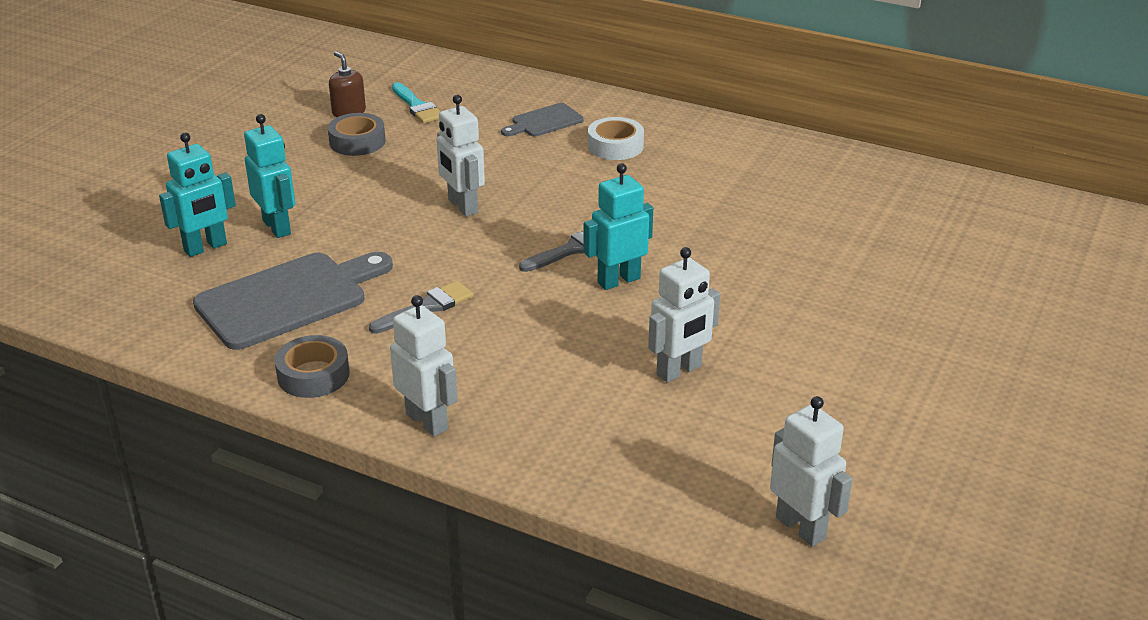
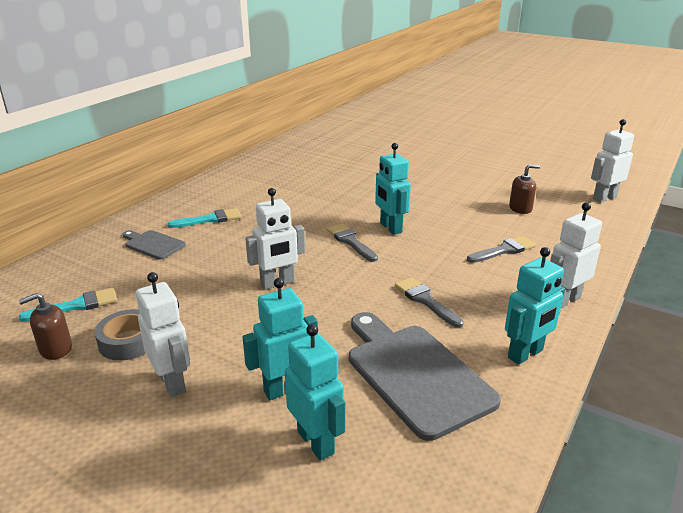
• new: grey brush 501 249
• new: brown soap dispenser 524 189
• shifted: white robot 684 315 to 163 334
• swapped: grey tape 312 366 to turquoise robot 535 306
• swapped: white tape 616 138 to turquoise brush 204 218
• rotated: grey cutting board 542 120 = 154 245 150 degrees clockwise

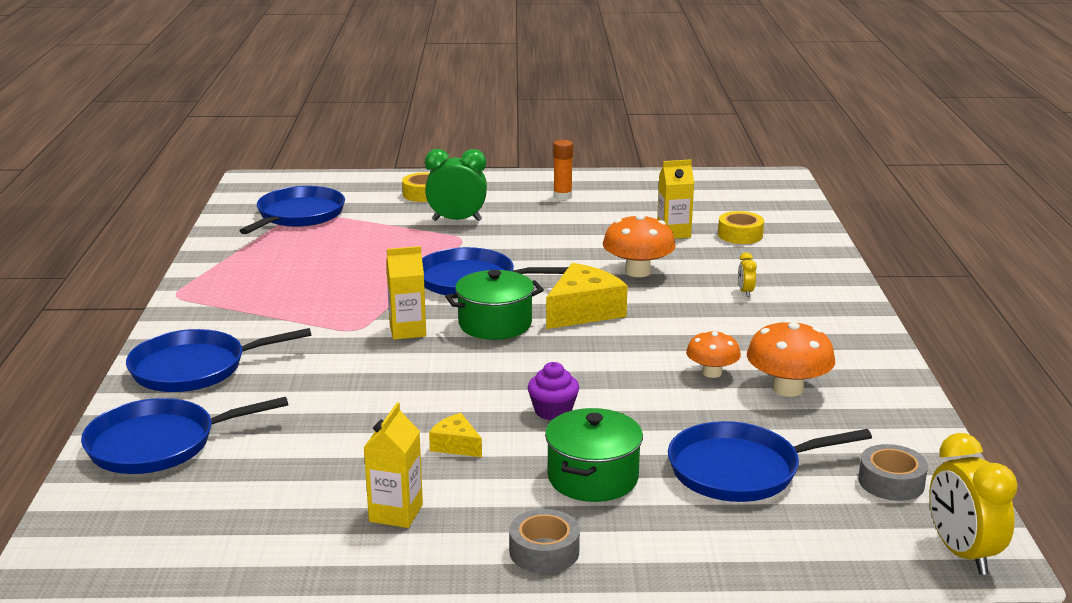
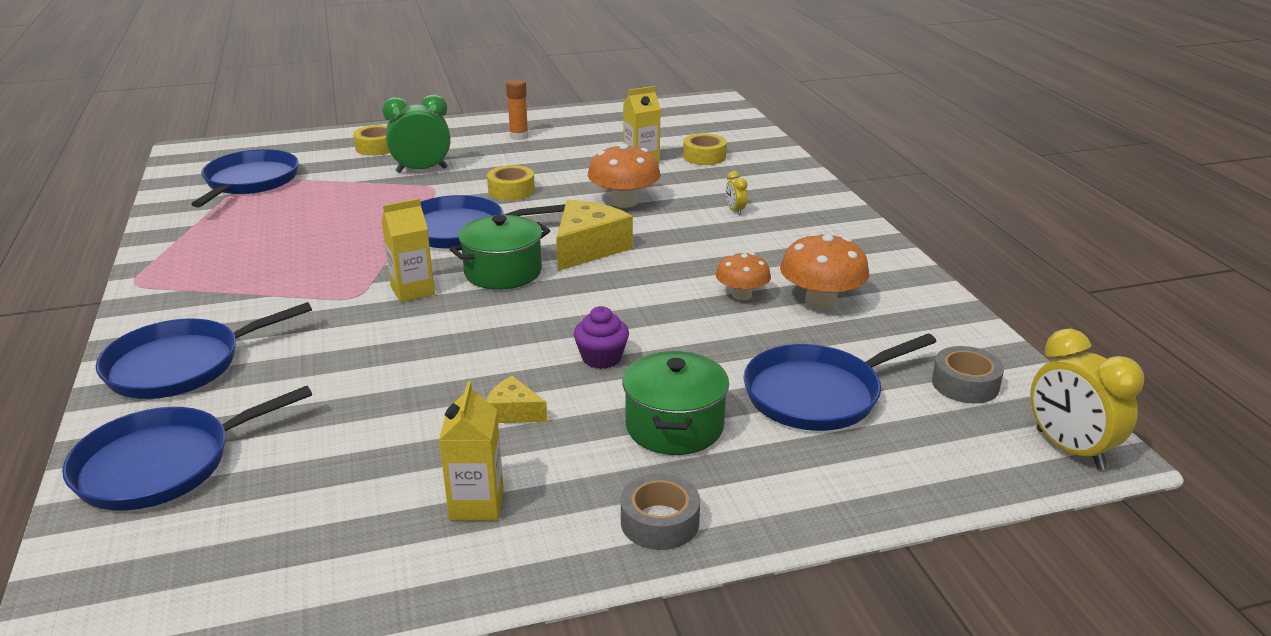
• new: yellow tape 511 182

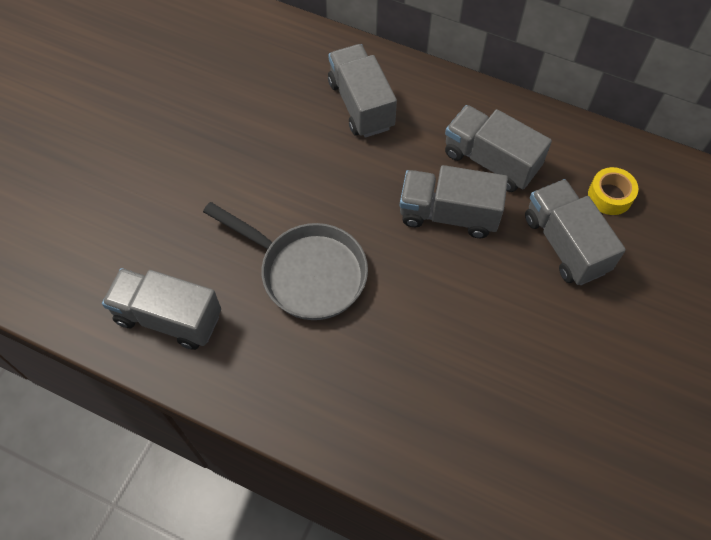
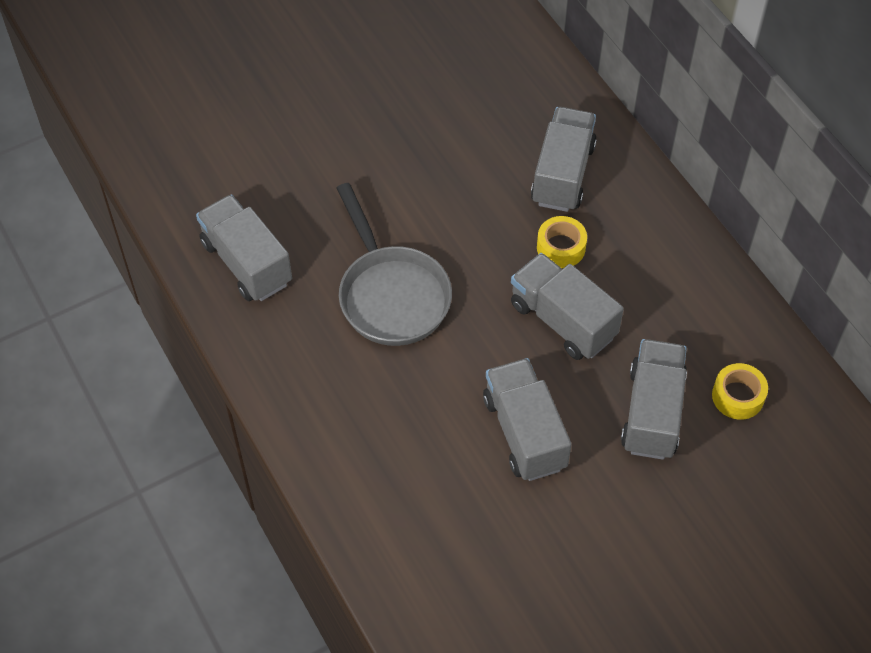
• new: yellow tape 562 242
• shifted: grey truck 498 148 to 527 419

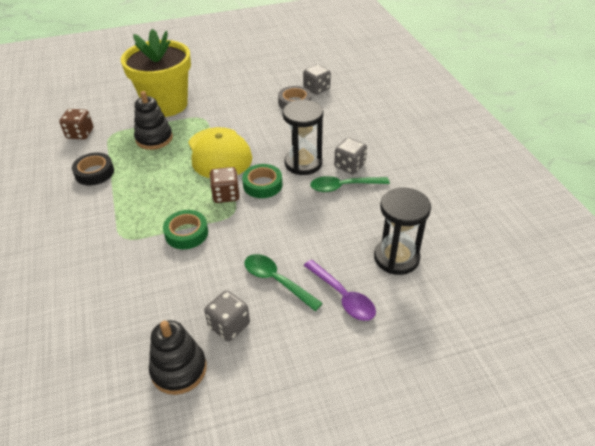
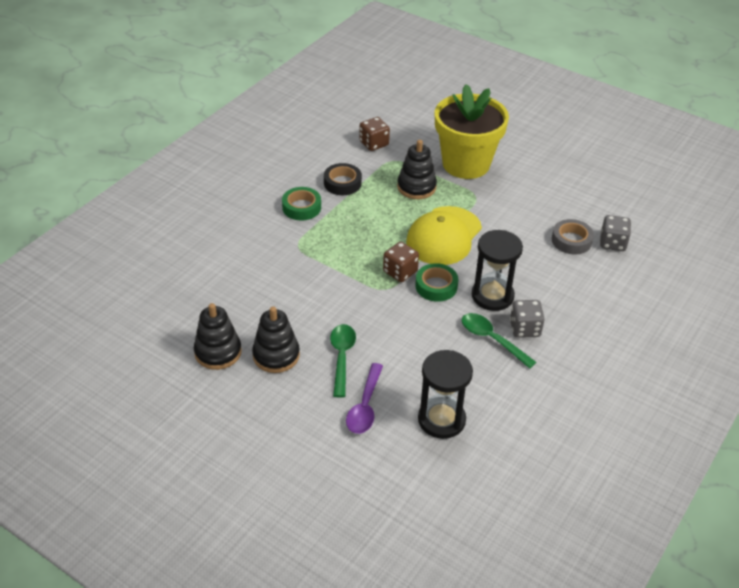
• shifted: green tape 185 229 to 301 203
• swapped: grey dice 227 316 to black stacking toy 276 339

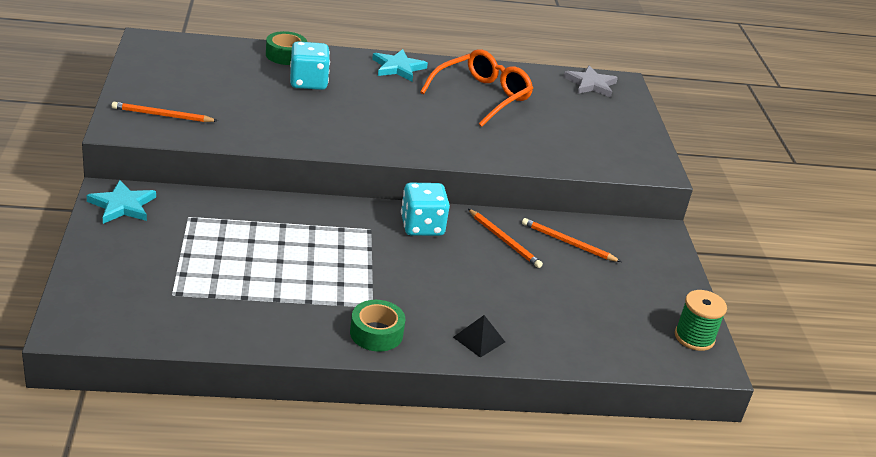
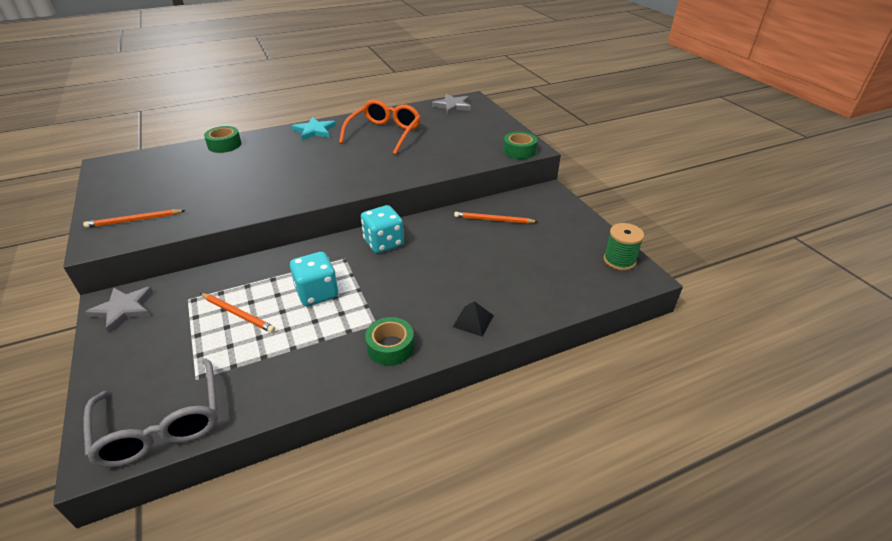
• new: grey glasses 150 413
• new: green tape 520 145
• shifted: turquoise dice 310 65 to 314 279
• shifted: orange pencil 505 238 to 238 313
• repainted: turquoise star 121 202 to grey star 119 310

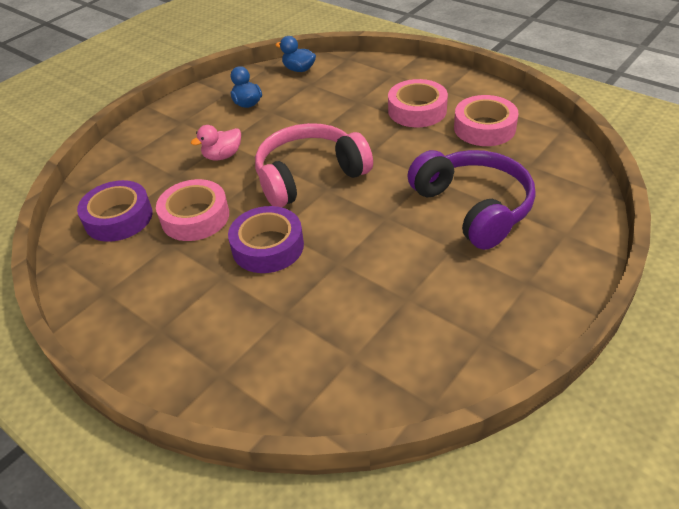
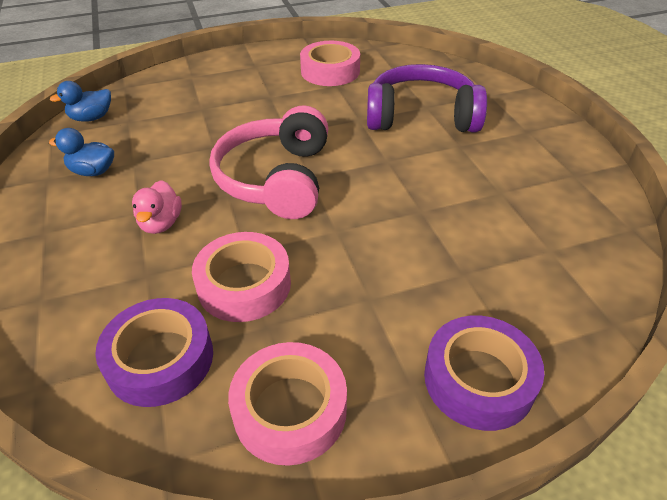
• shifted: purple tape 266 239 to 484 373
• shifted: pink tape 418 103 to 287 404

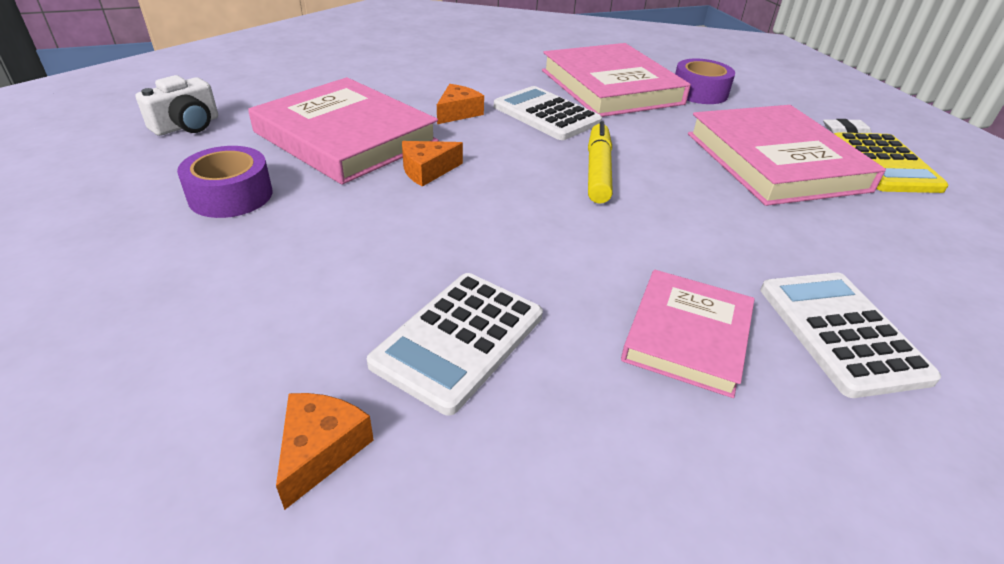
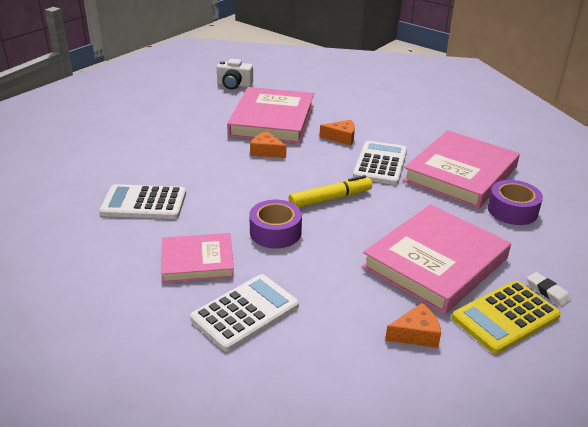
• shifted: purple tape 224 182 to 275 224
• shifted: orange cheese 325 451 to 413 325

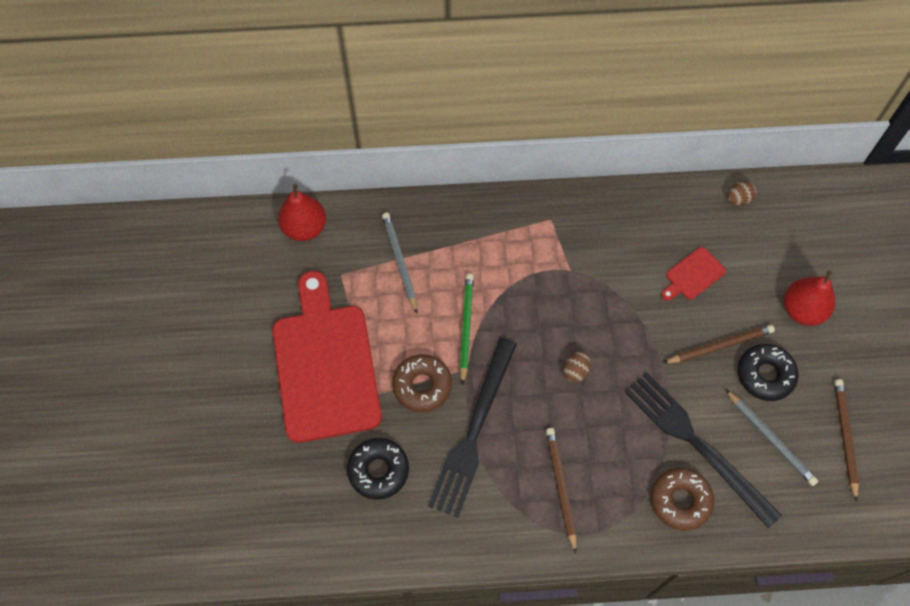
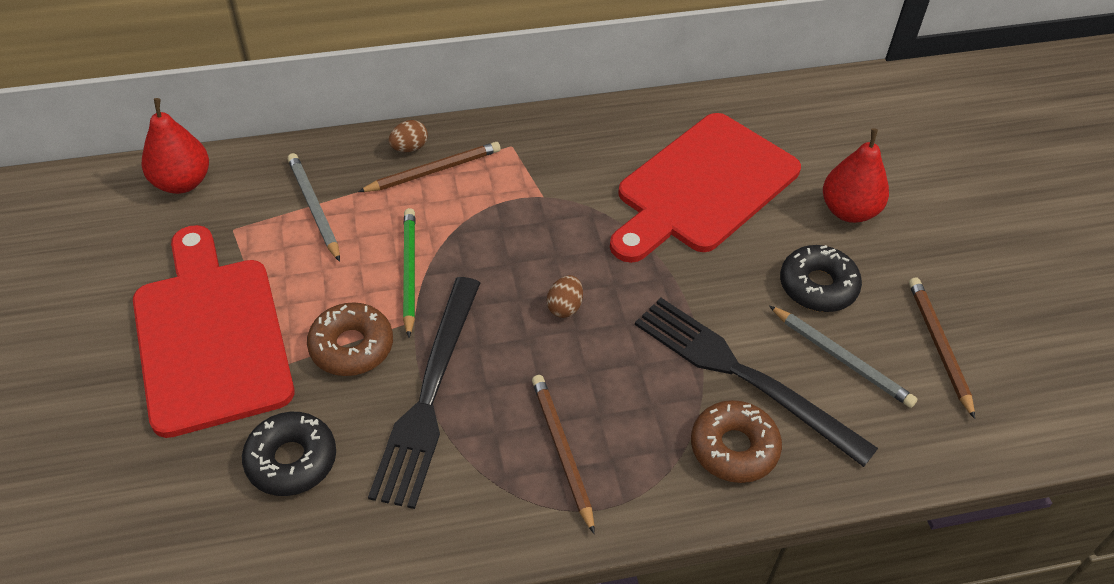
• shifted: brown pencil 719 344 to 429 167
• shifted: brown egg 742 193 to 408 136
• scaled: red cutting board 693 274 = 705 188 x2.43

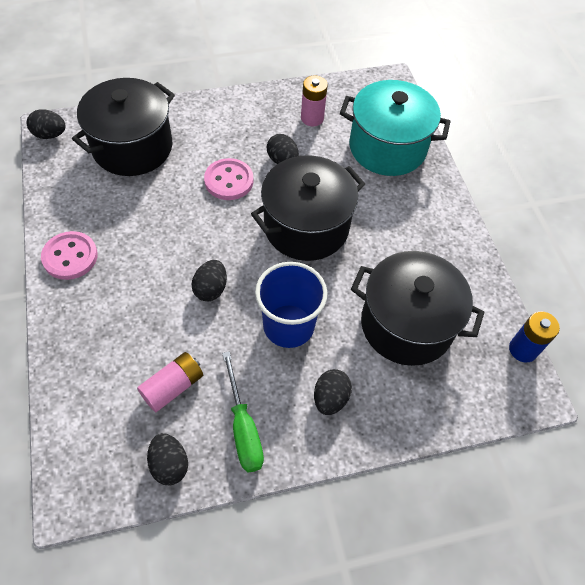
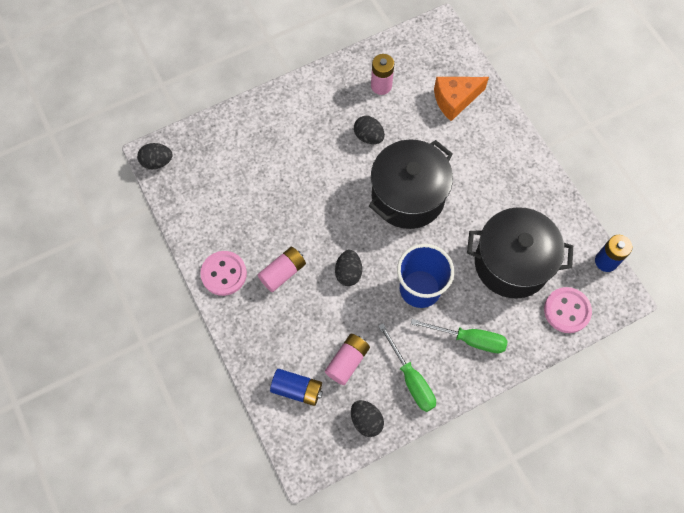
• gone: black pot 123 127
• new: pink battery 282 269
• new: blue battery 296 387
• shifted: pink button 228 179 to 568 310
• swapped: black egg 333 392 to green screwdriver 459 336
• swapped: turquoise pot 395 128 to orange cheese 461 99

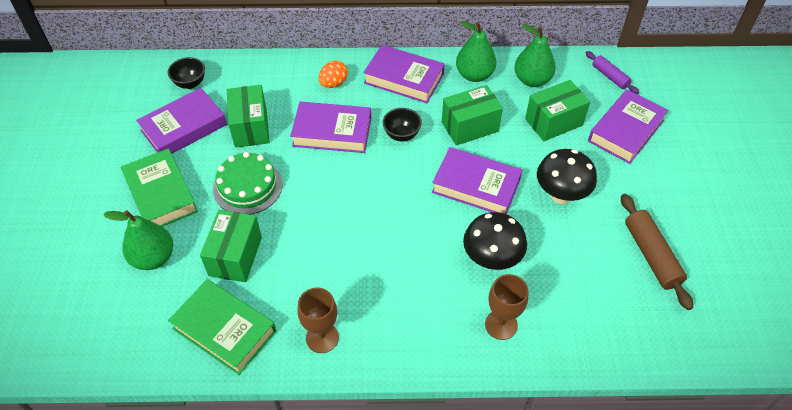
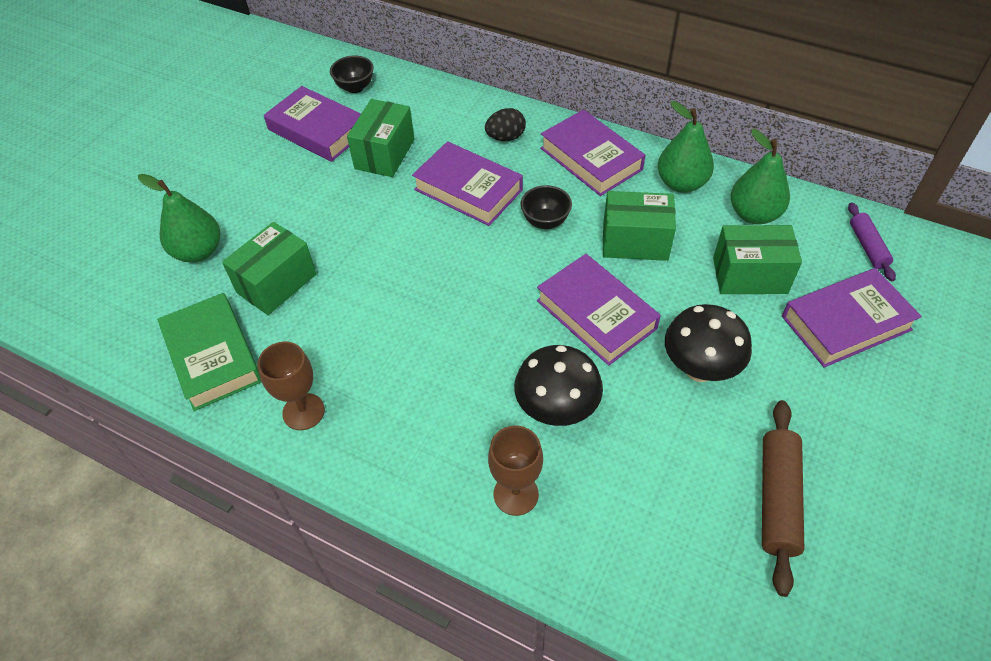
• gone: green book 159 187
• gone: green cake 248 183
• repainted: orange egg 333 74 to black egg 505 124
• rotated: purple book 181 121 = 312 124 45 degrees clockwise

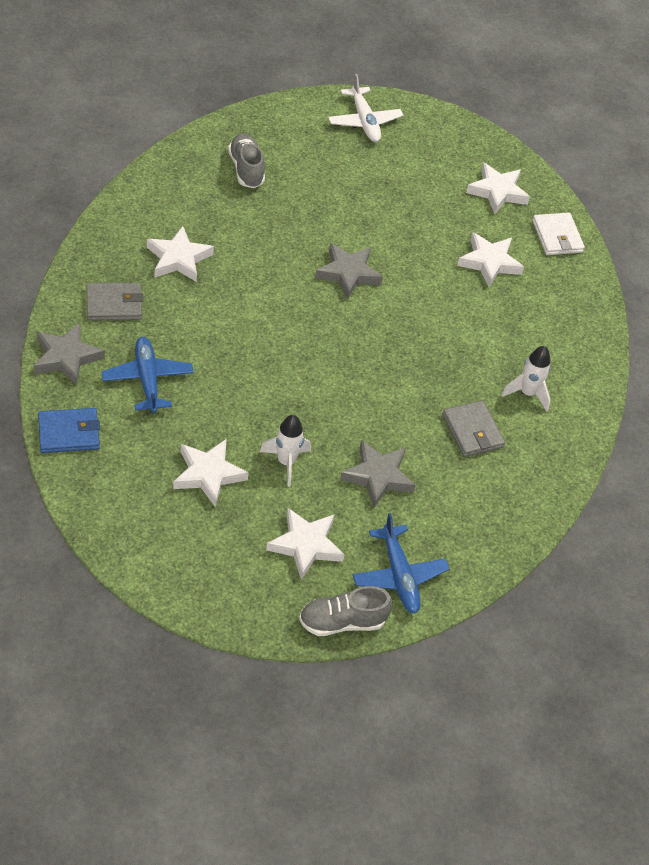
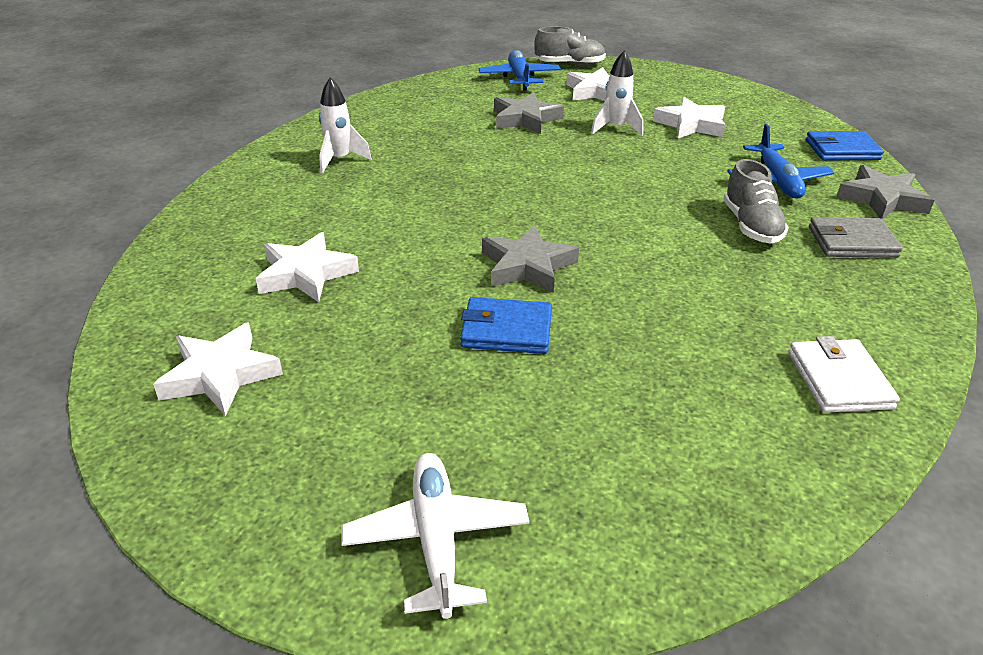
• gone: white star 180 254
• gone: grey wallet 474 429
• new: blue wallet 506 325
• shifted: grey shoe 246 160 to 756 201
• shifted: white wallet 558 233 to 844 374

